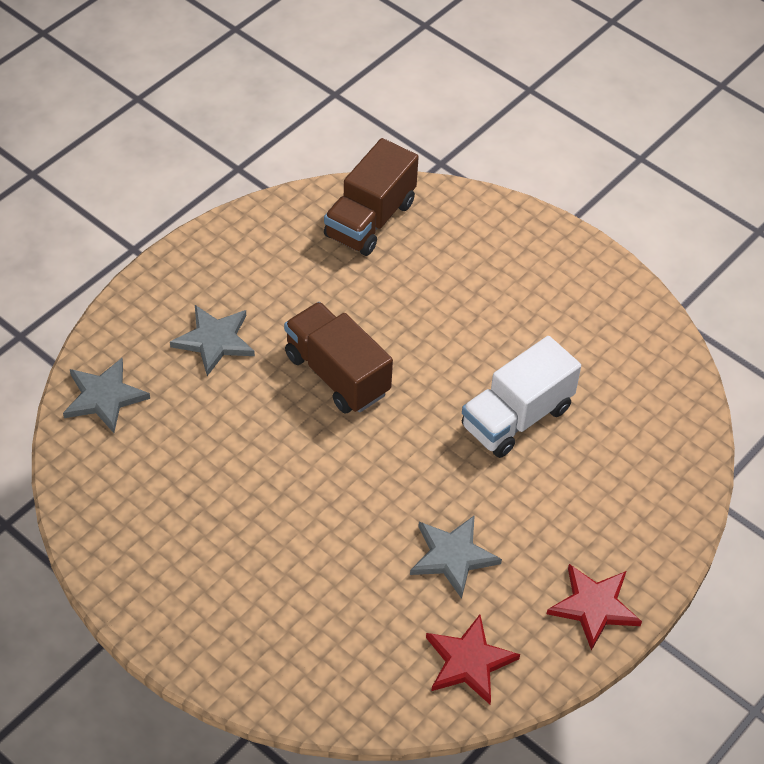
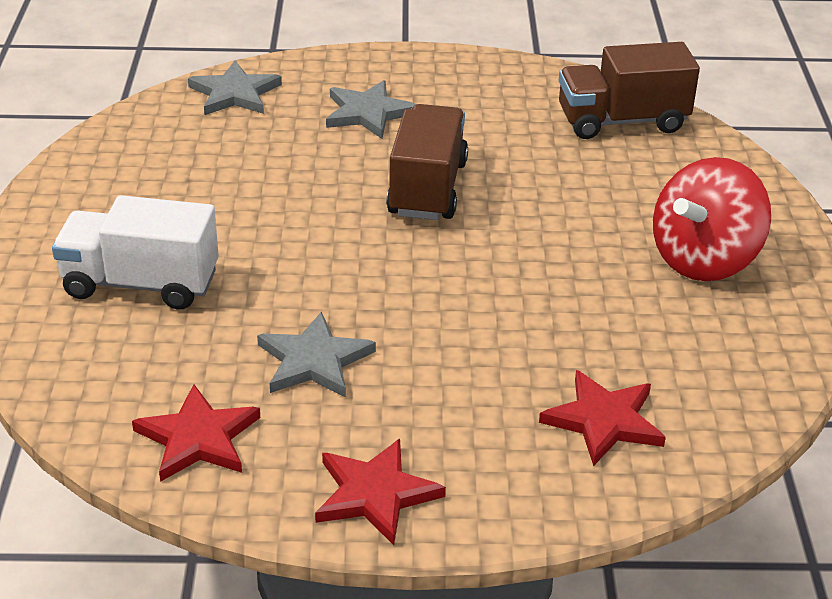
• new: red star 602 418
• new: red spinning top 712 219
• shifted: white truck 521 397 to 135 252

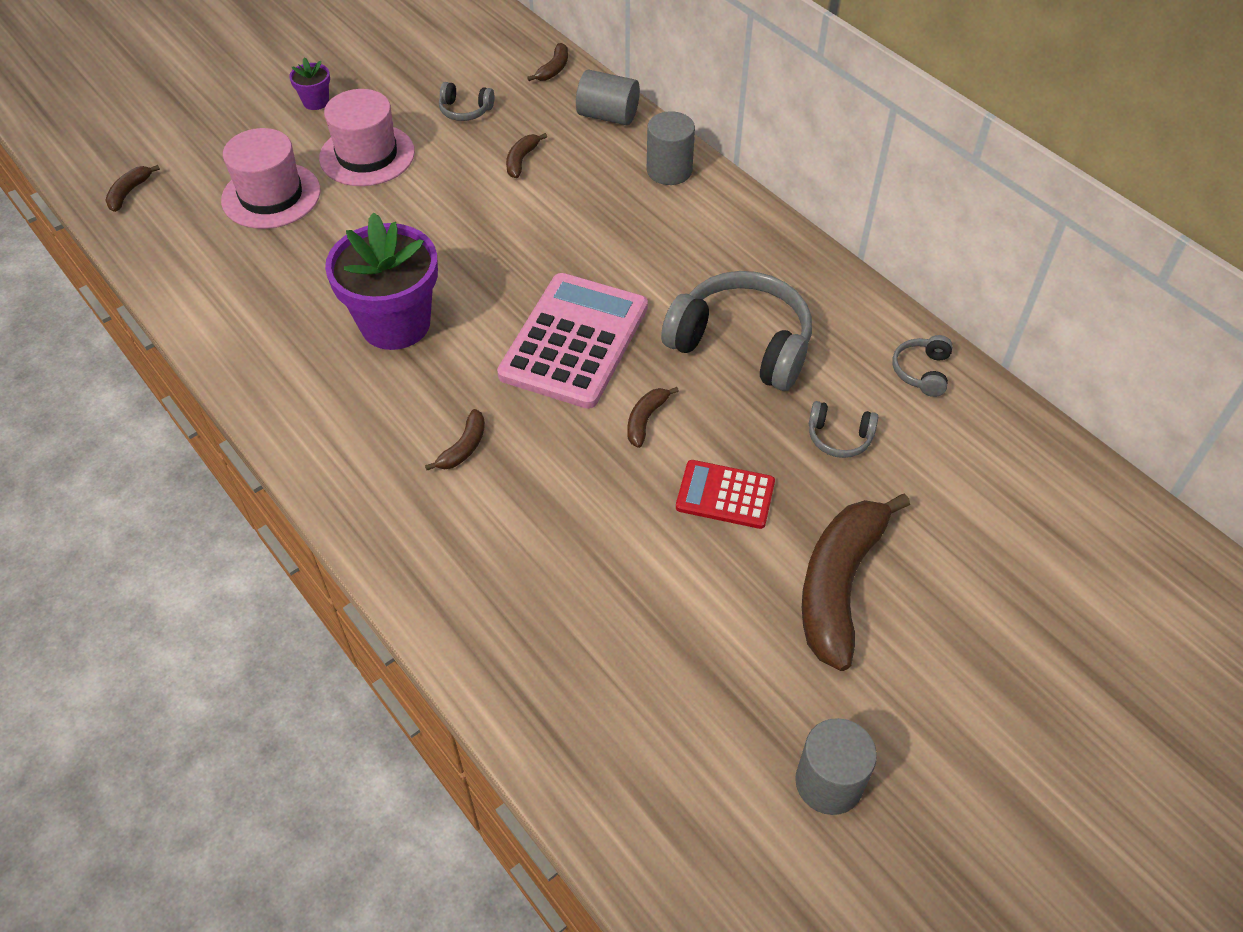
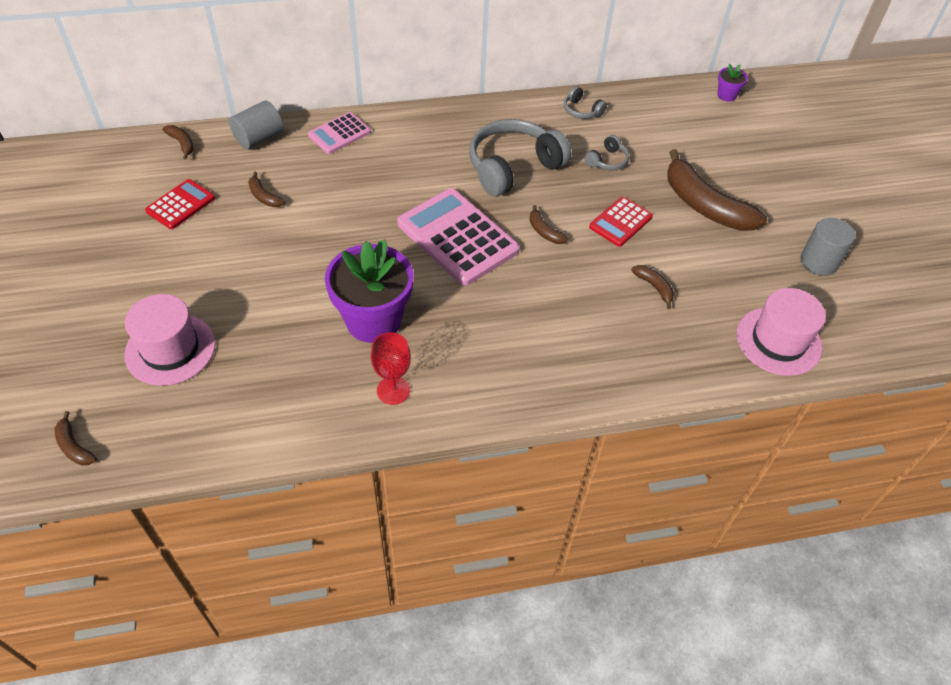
• new: red goblet 391 368
• shifted: purple flower pot 309 84 to 732 83
• shifted: pink hat 367 137 to 781 332
• shifted: brown banana 455 439 to 652 287
• swapped: grey headphones 467 101 to red calculator 180 204
• swapped: grey cylinder 671 148 to pink calculator 339 133

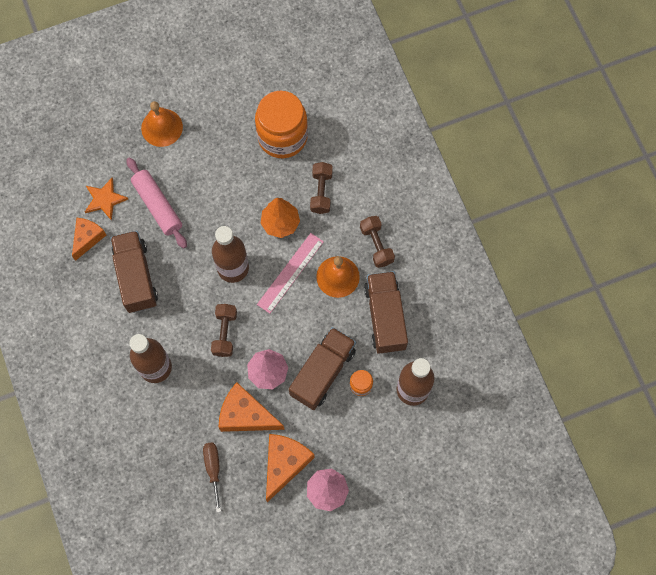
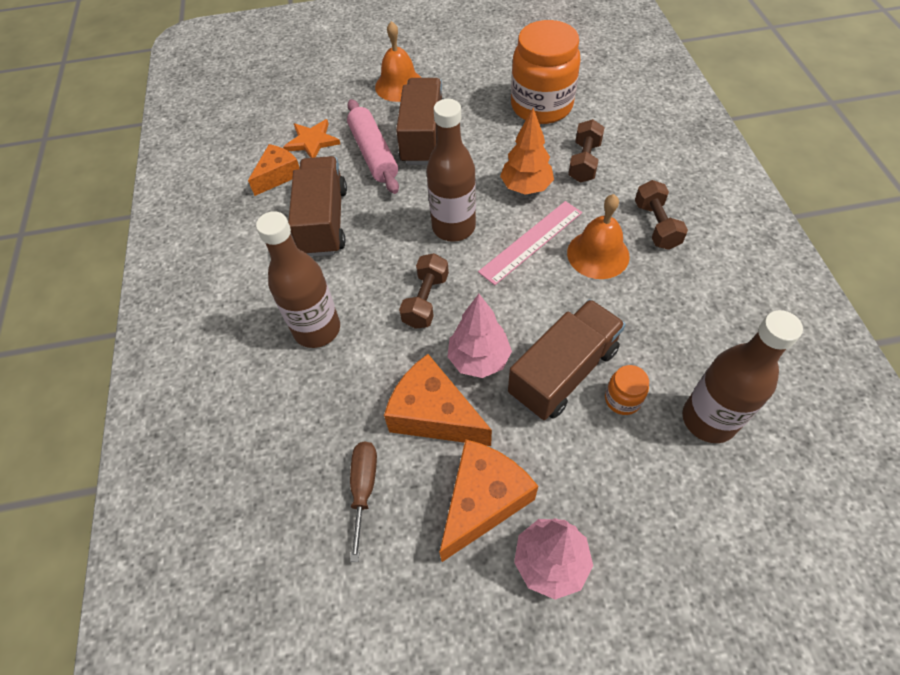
• shifted: brown truck 386 312 to 420 121

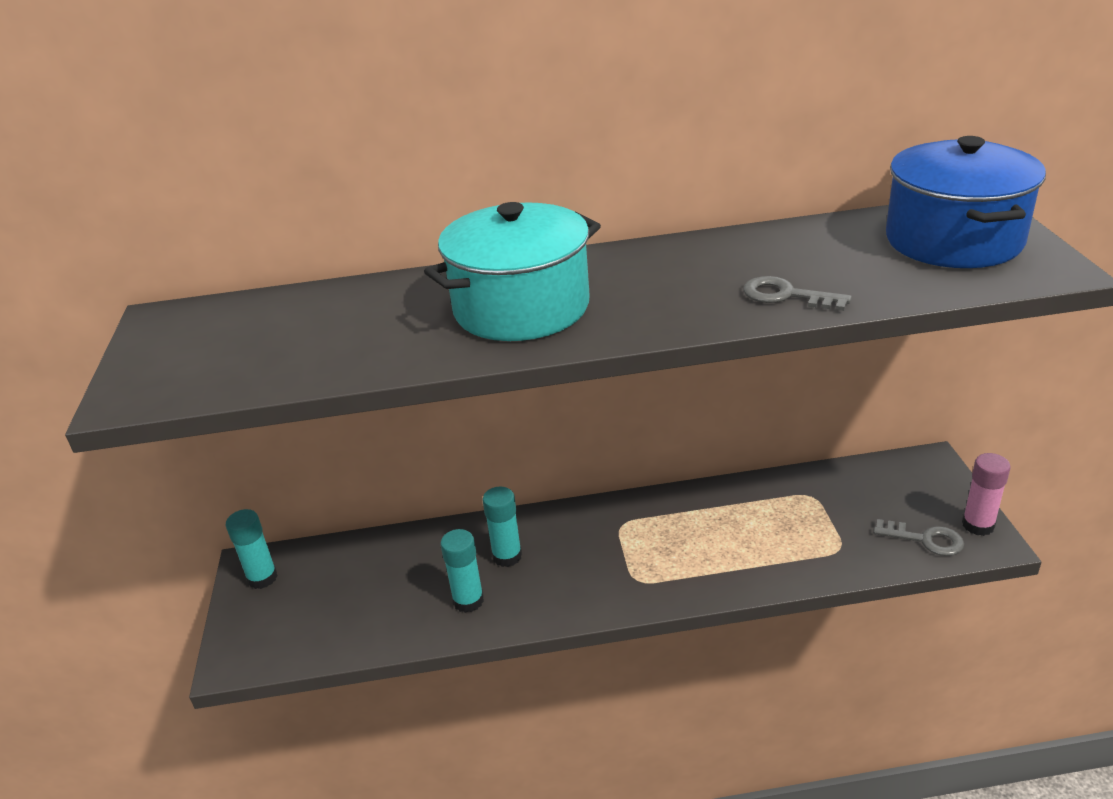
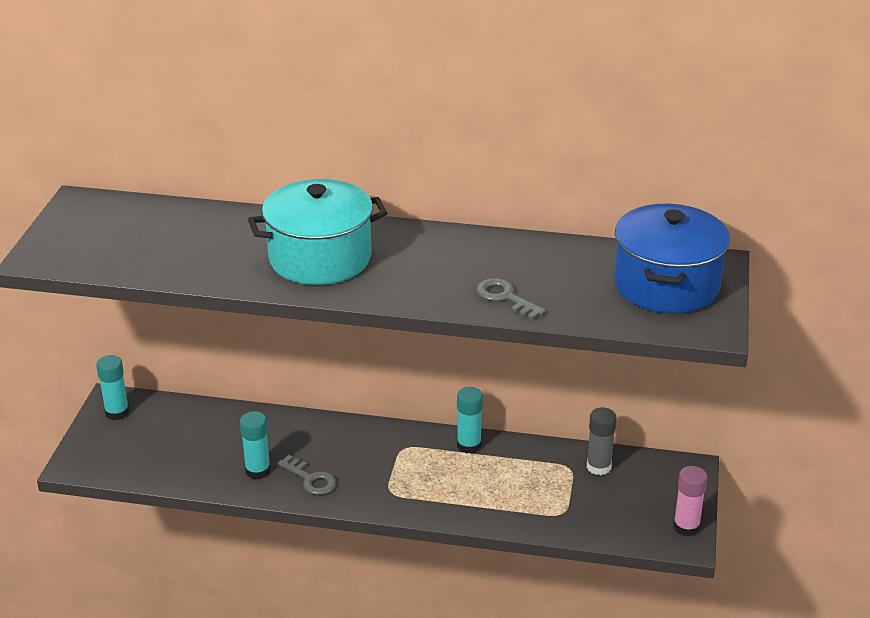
• new: grey glue stick 602 441
• shifted: turquoise glue stick 502 527 to 470 420
• shifted: grey key 918 537 to 307 475

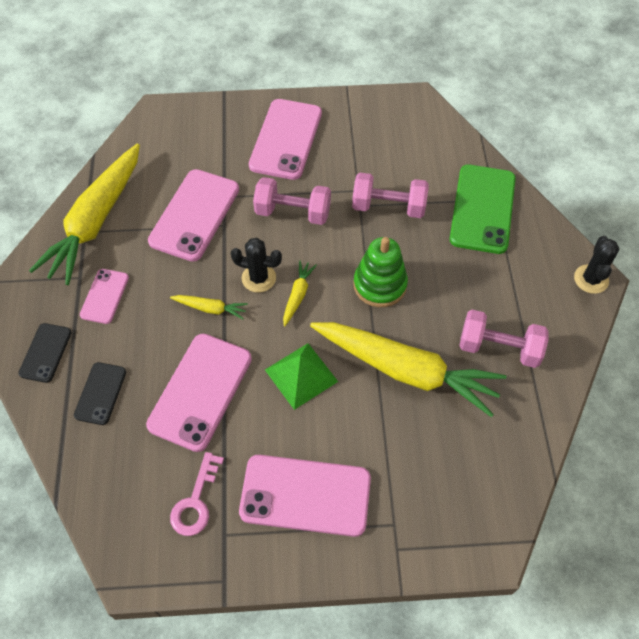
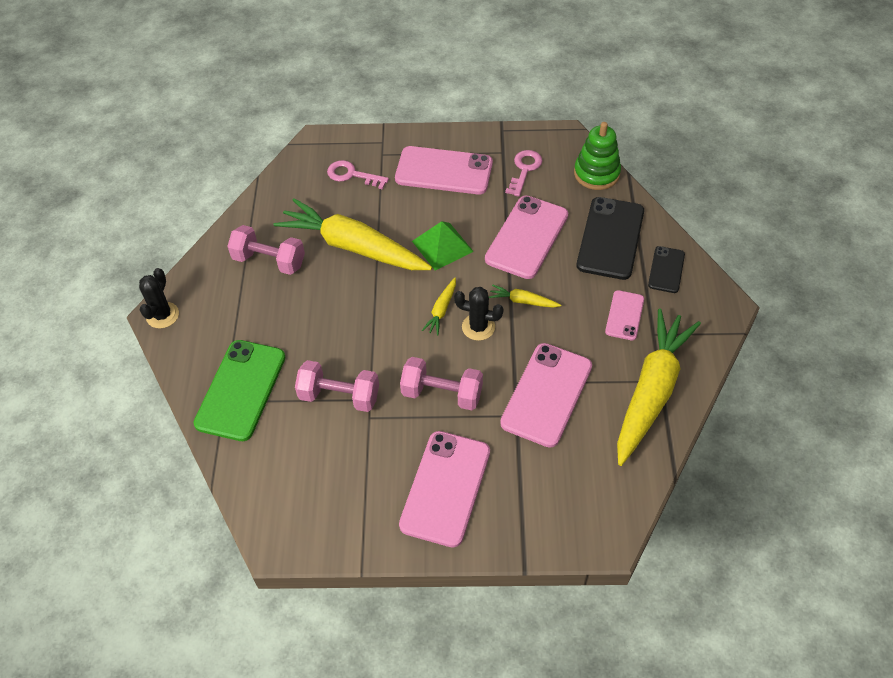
• new: pink key 358 175
• shifted: green stacking toy 380 272 to 597 156
• scaled: black phone 100 393 = 610 238 x1.85

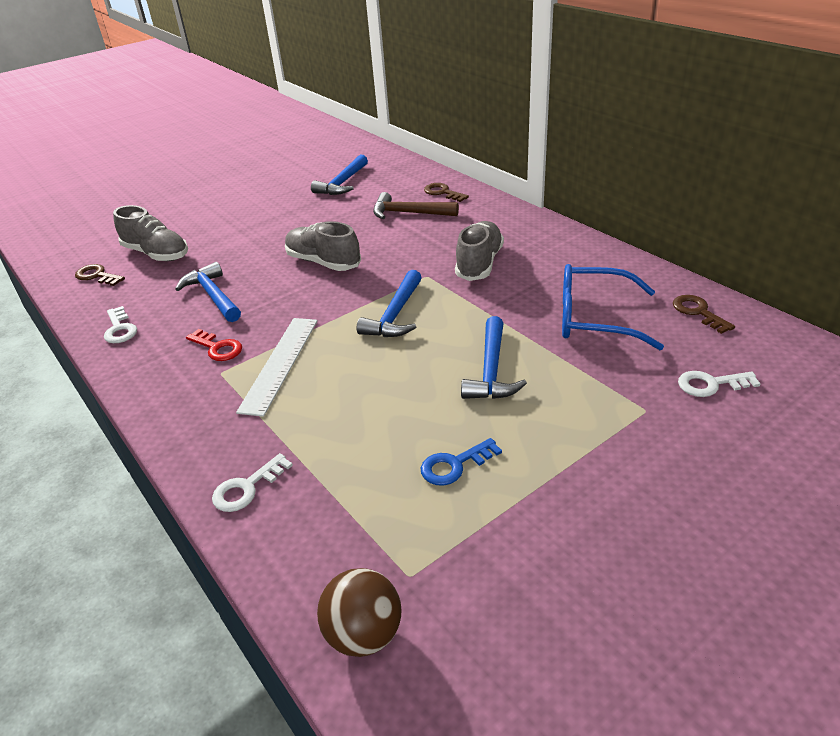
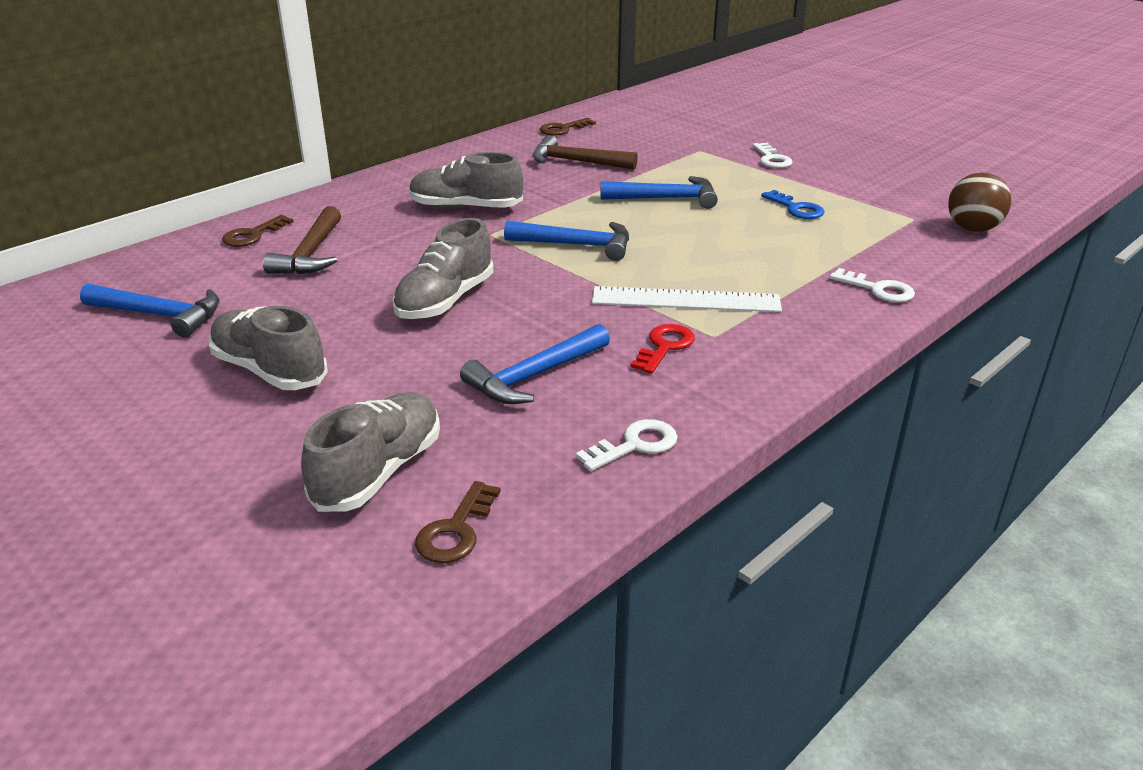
• new: grey shoe 268 348
• shifted: white key 719 384 to 772 155
• swapped: blue glasses 613 307 to brown hammer 585 152

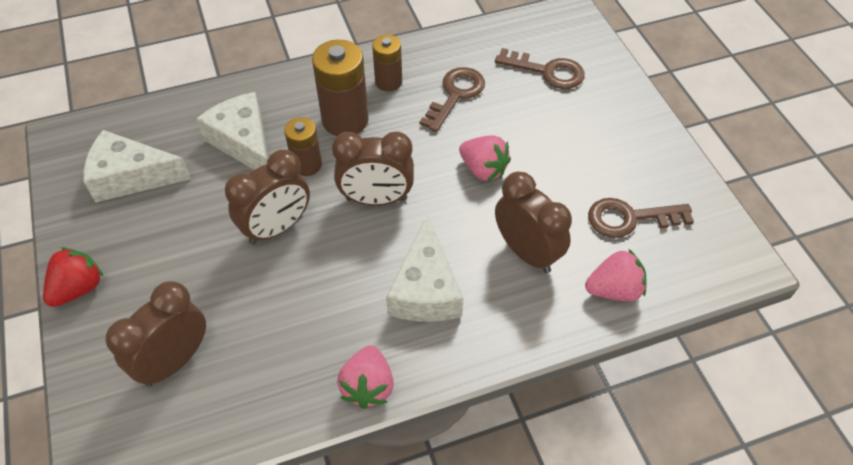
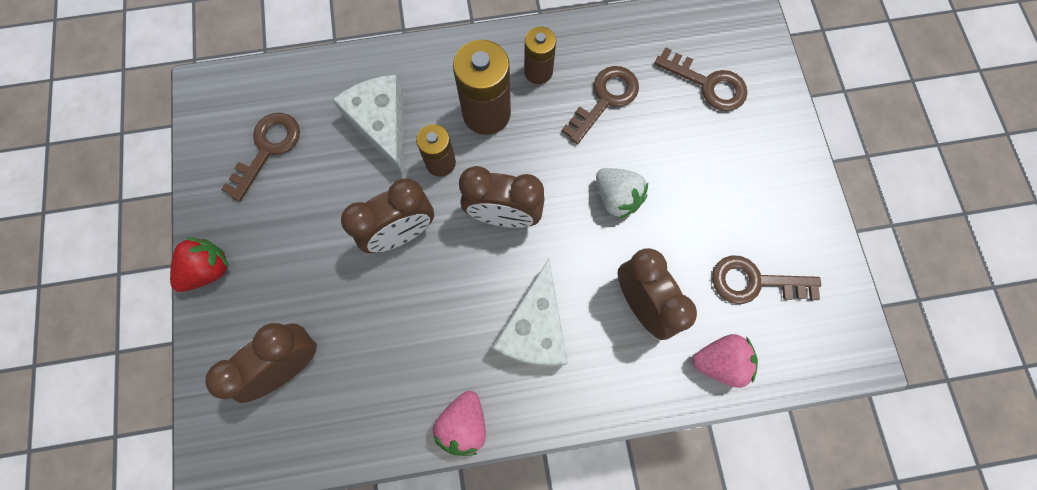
• swapped: white cheese 137 166 to brown key 260 157
• repainted: pink strawberry 485 158 to white strawberry 622 193

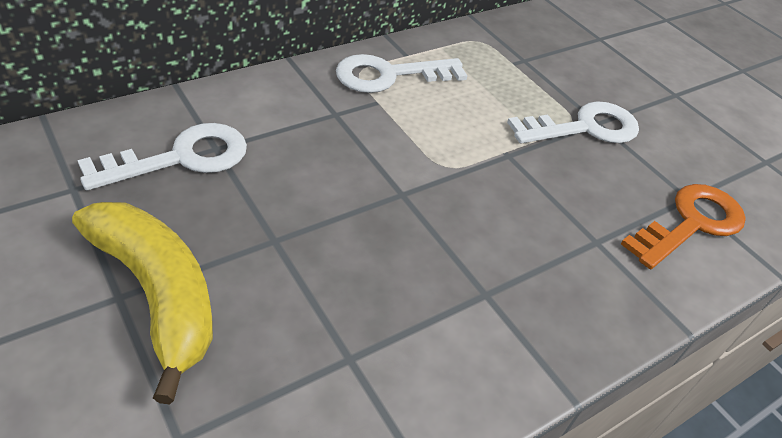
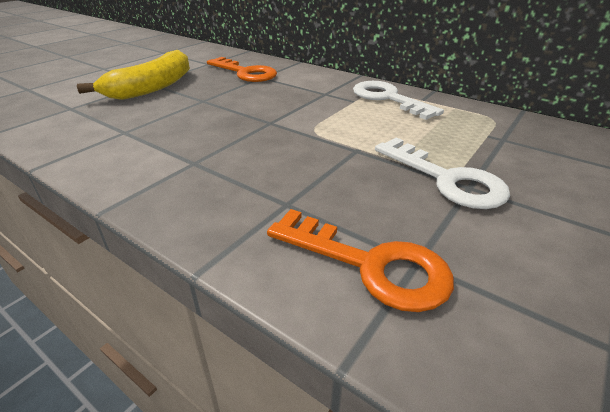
• repainted: white key 162 156 to orange key 242 69

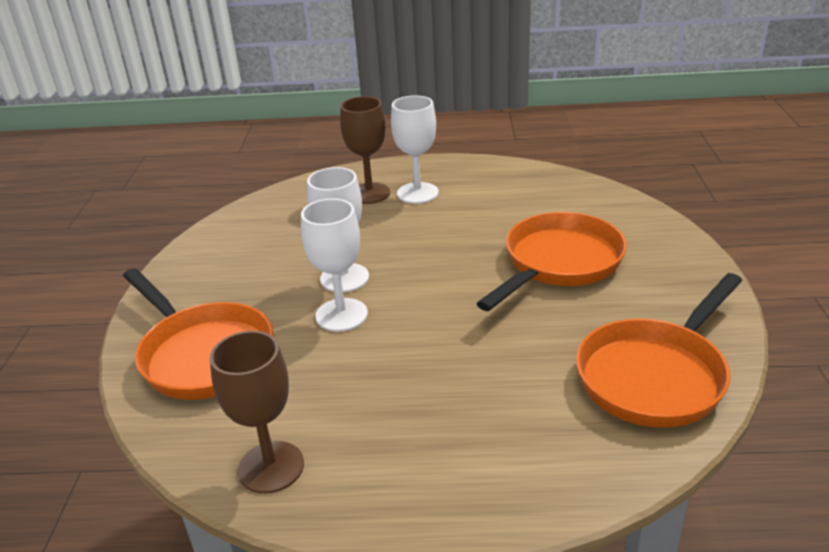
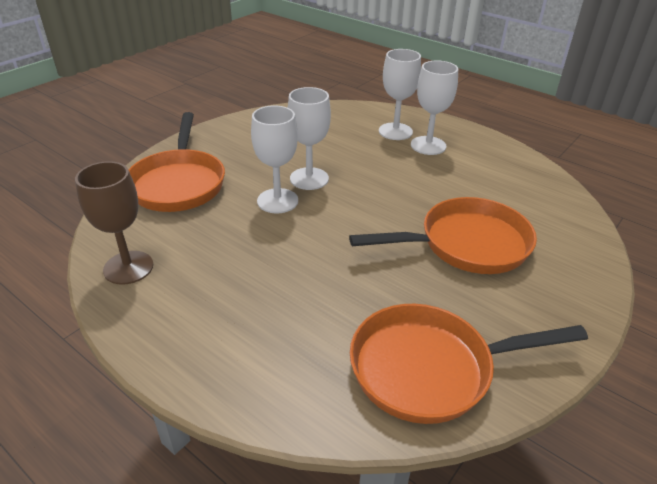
• repainted: brown goblet 365 150 to white goblet 400 94

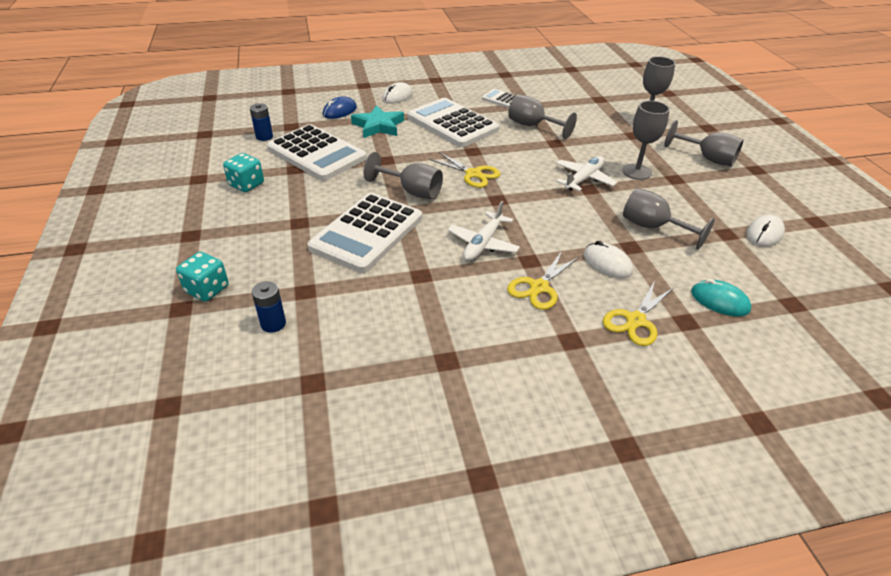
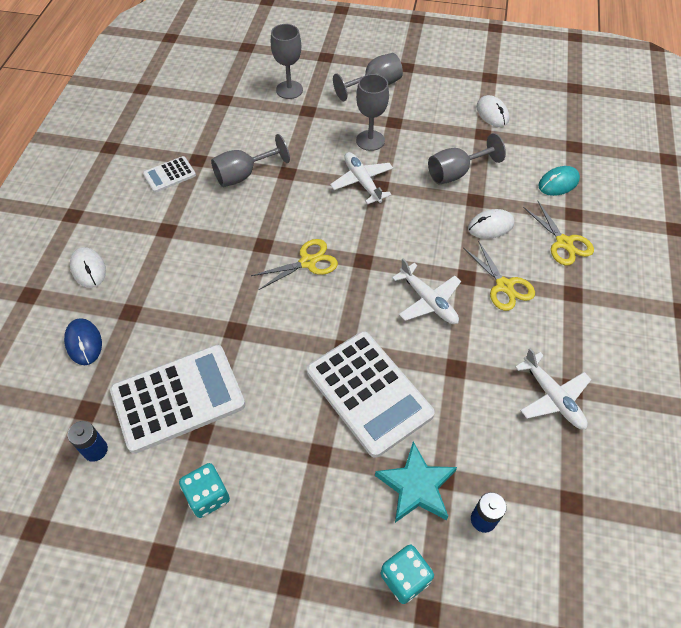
• gone: grey goblet 403 175
• gone: white calculator 453 122
• new: white plane 553 388
• shifted: turquoise star 377 121 to 416 482

